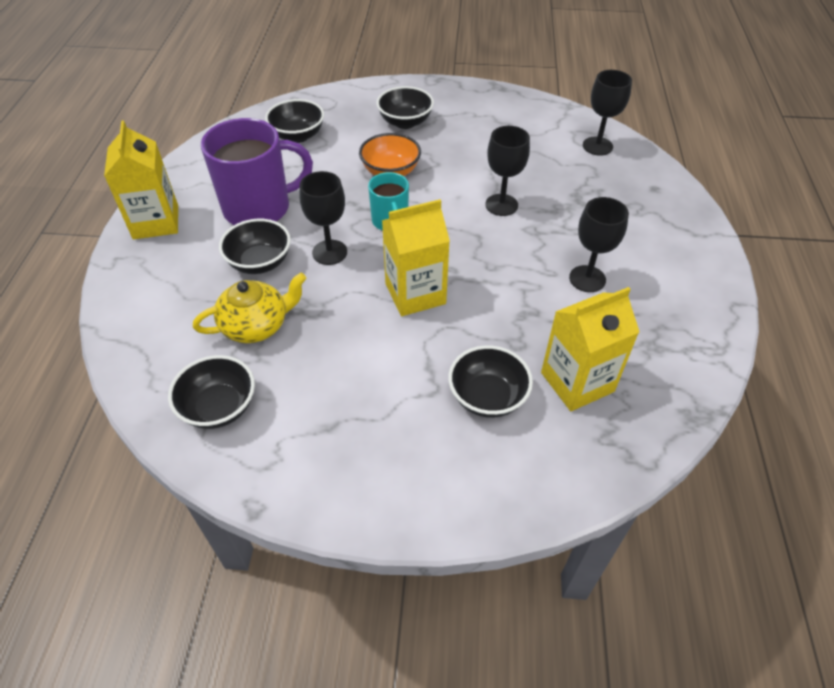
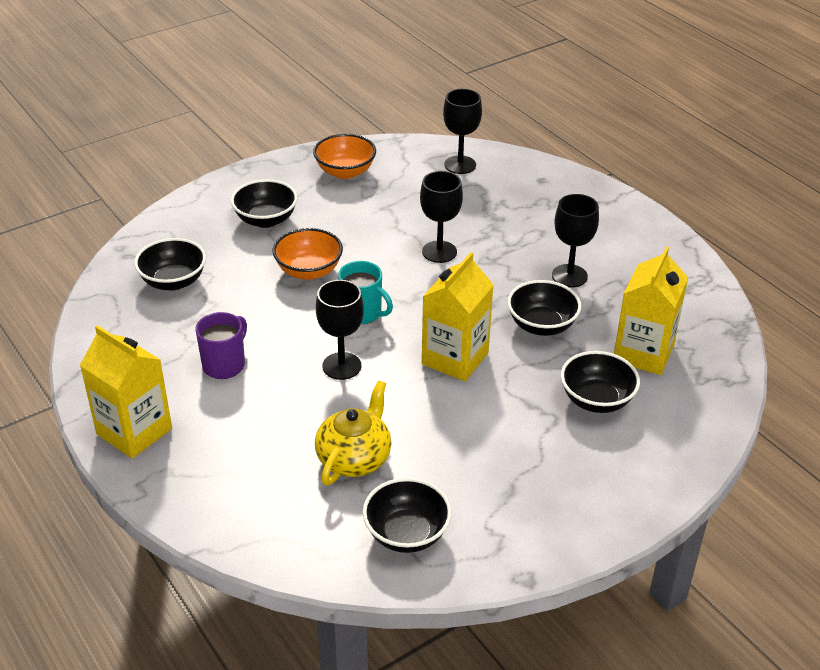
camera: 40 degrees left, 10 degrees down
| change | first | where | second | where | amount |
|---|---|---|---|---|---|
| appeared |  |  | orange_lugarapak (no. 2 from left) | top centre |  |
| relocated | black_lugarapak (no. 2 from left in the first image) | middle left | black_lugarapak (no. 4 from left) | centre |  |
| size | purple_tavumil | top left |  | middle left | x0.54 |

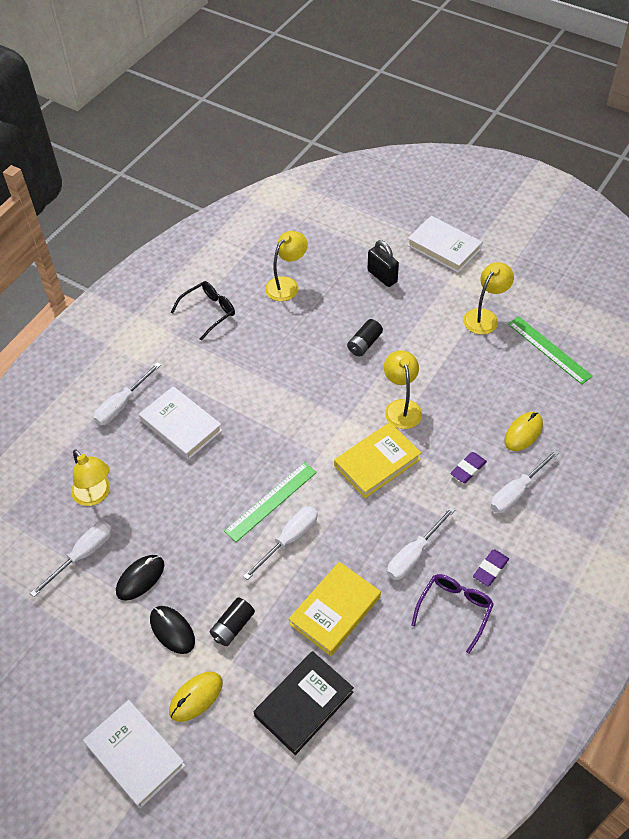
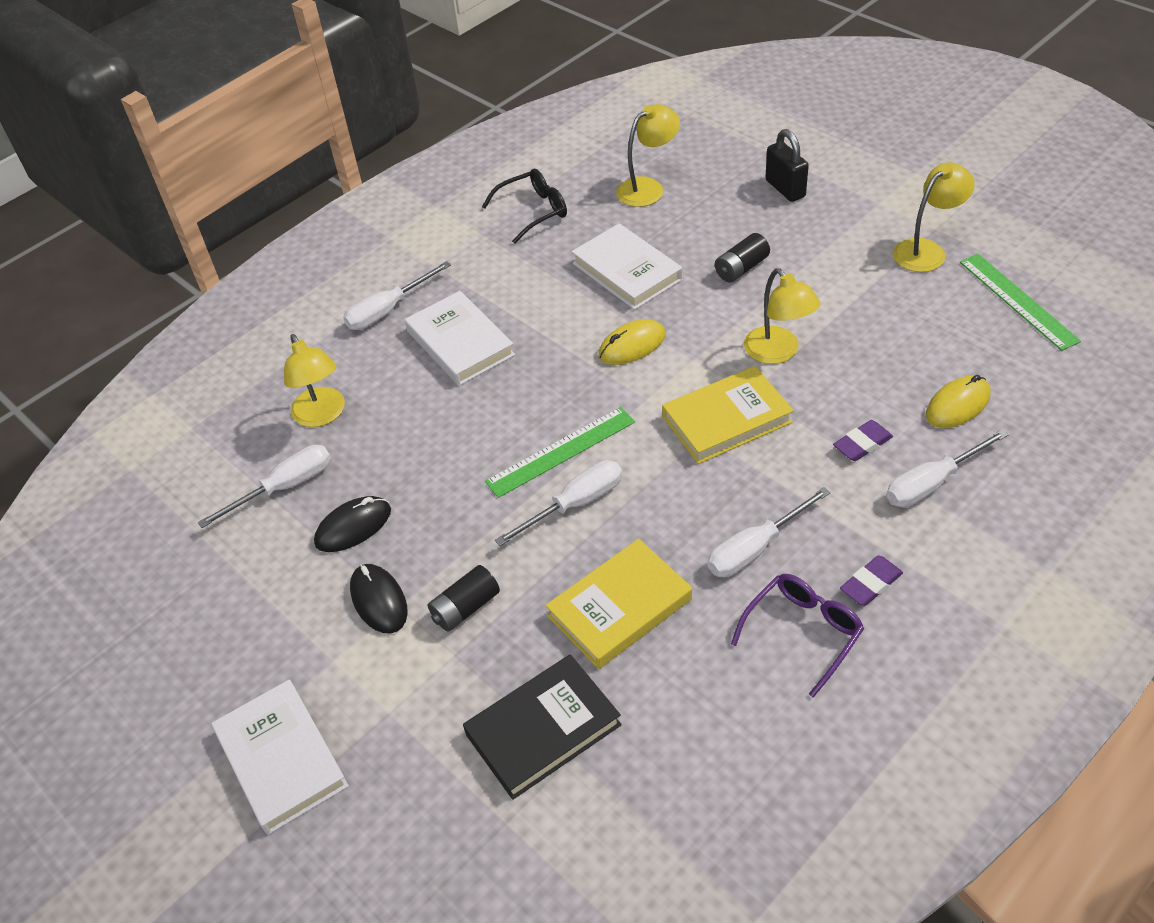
camera: 15 degrees right, 5 degrees down
| change | first | where | second | where | amount |
|---|---|---|---|---|---|
| relocated | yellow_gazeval (no. 1 from left) | bottom left |  | centre |  |
| relocated | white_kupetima (no. 3 from left) | top right |  | top centre |  |
| spun | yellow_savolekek (no. 3 from left) | centre |  | middle right | 150 degrees clockwise |

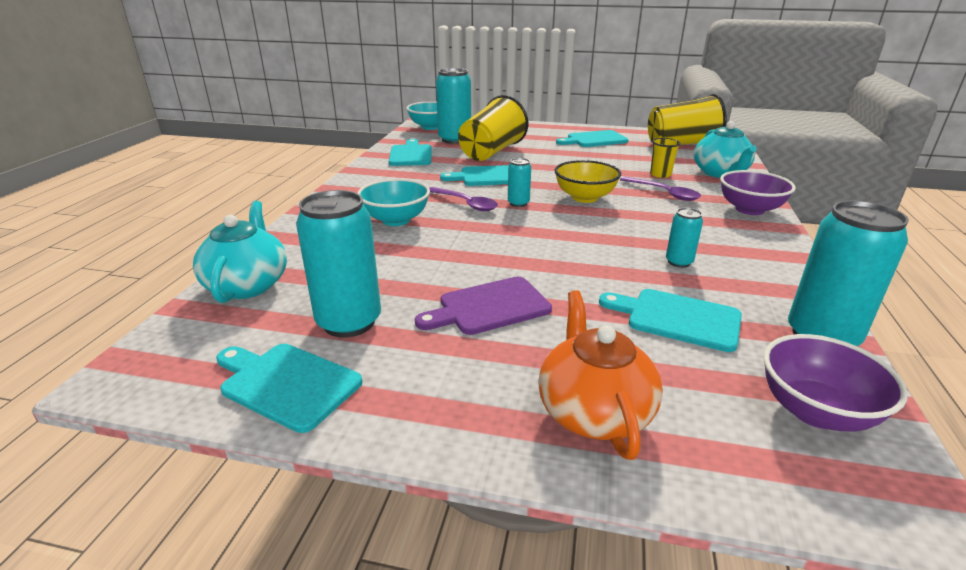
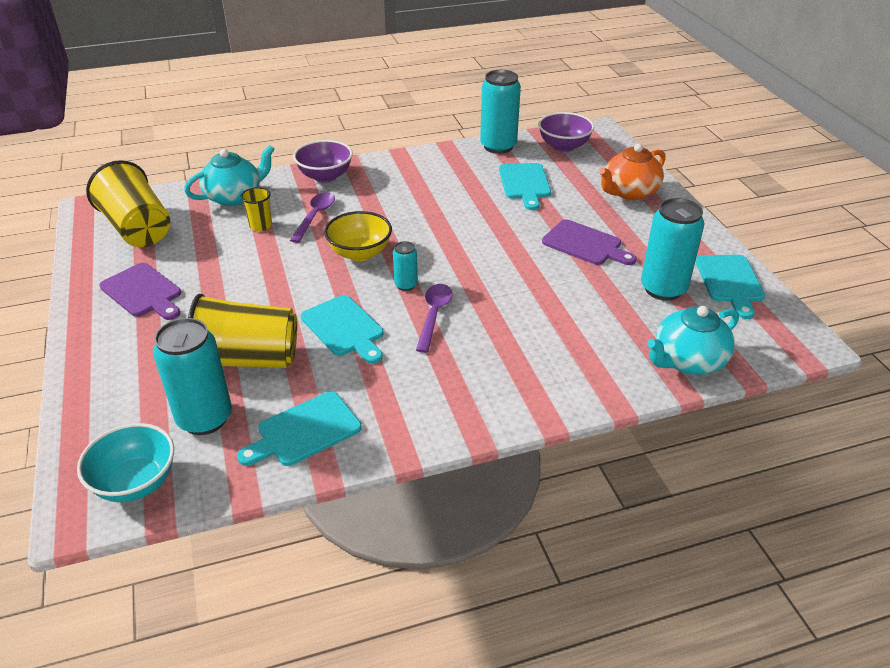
camera: 120 degrees left, 10 degrees up
| change | first | where | second | where | amount |
|---|---|---|---|---|---|
| missing | turquoise_lugarapak (no. 1 from left) | centre |  |  |  |
| missing | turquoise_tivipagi (no. 4 from left) | middle right |  |  |  |
| colour | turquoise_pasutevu (no. 4 from left) | top centre | purple_pasutevu (no. 1 from left) | middle left |  |

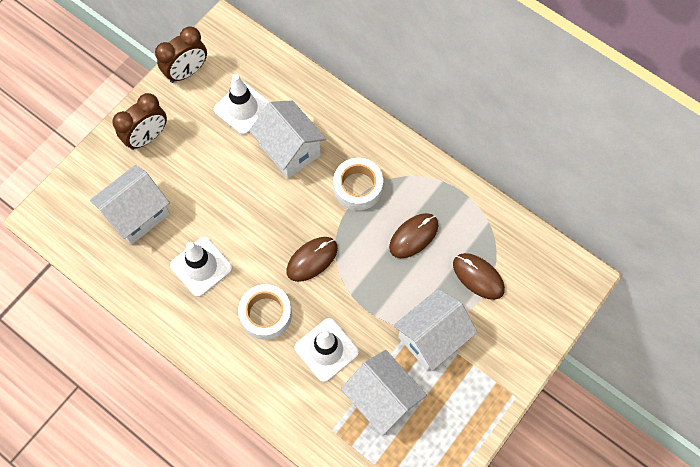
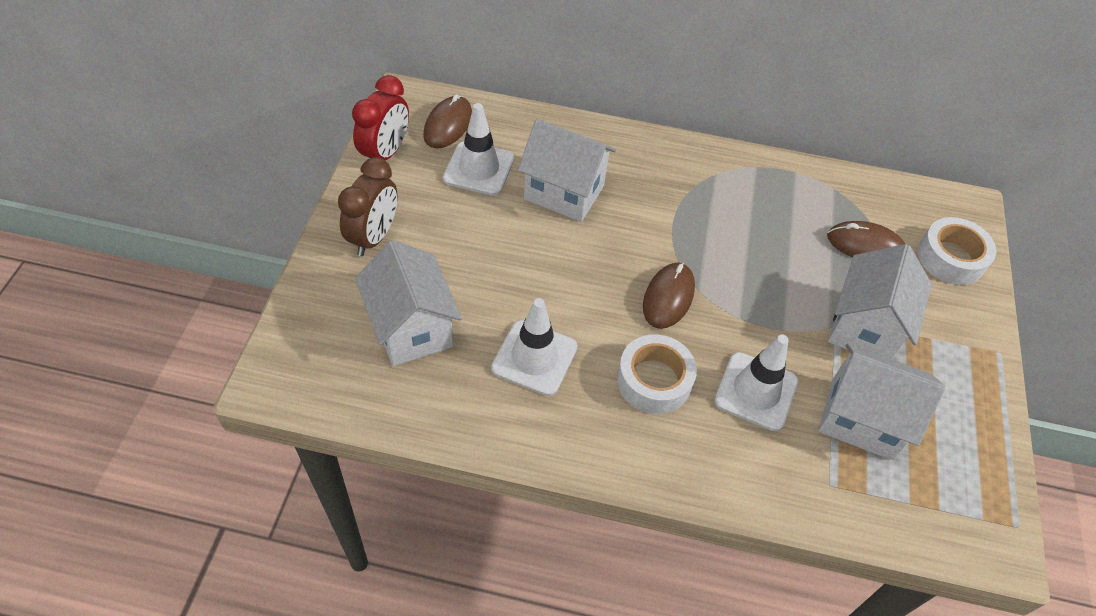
camera: 30 degrees left, 15 degrees down
| change | first | where | second | where | amount |
|---|---|---|---|---|---|
| relocated | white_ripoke (no. 2 from left) | centre |  | middle right |  |
| relocated | brown_gazeval (no. 2 from left in the first image) | centre | brown_gazeval (no. 1 from left) | top centre |  |
| colour | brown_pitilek (no. 2 from left) | top left | red_pitilek | top centre |  |
| spun | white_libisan (no. 1 from left) | middle left |  | centre | 45 degrees counterclockwise |

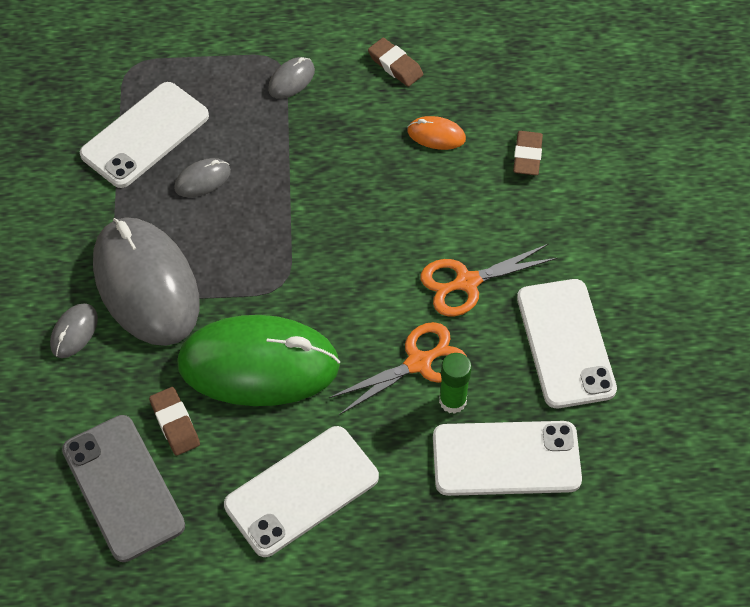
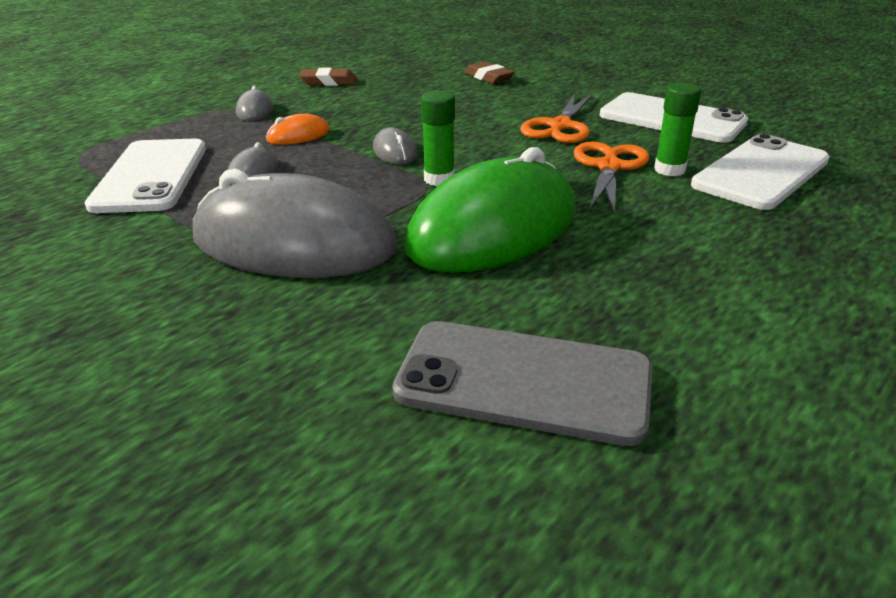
camera: 45 degrees left, 25 degrees down
| change | first | where | second | where | amount |
|---|---|---|---|---|---|
| missing | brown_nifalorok (no. 1 from left) | bottom left |  |  |  |
| missing | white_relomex (no. 2 from left) | bottom centre |  |  |  |
| appeared |  |  | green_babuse (no. 1 from left) | top centre |  |
| relocated | grey_gazeval (no. 1 from left in the first image) | middle left | grey_gazeval (no. 4 from left) | top centre |  |
| relocated | orange_gazeval | top centre |  | top left |  |

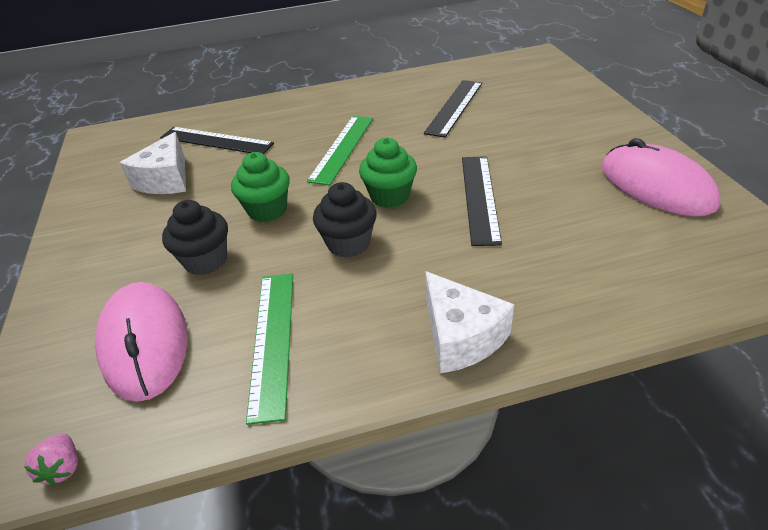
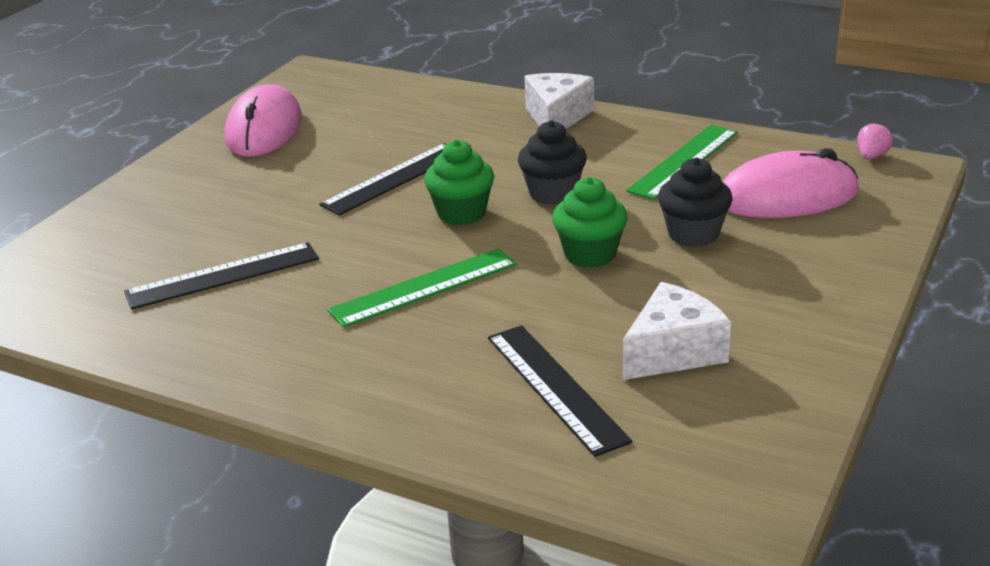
camera: 140 degrees left, 10 degrees down
| change | first | where | second | where | amount |
|---|---|---|---|---|---|
| spun | pink_gazeval (no. 1 from left in the first image) | middle left | pink_gazeval (no. 2 from left) | top right | 60 degrees clockwise |

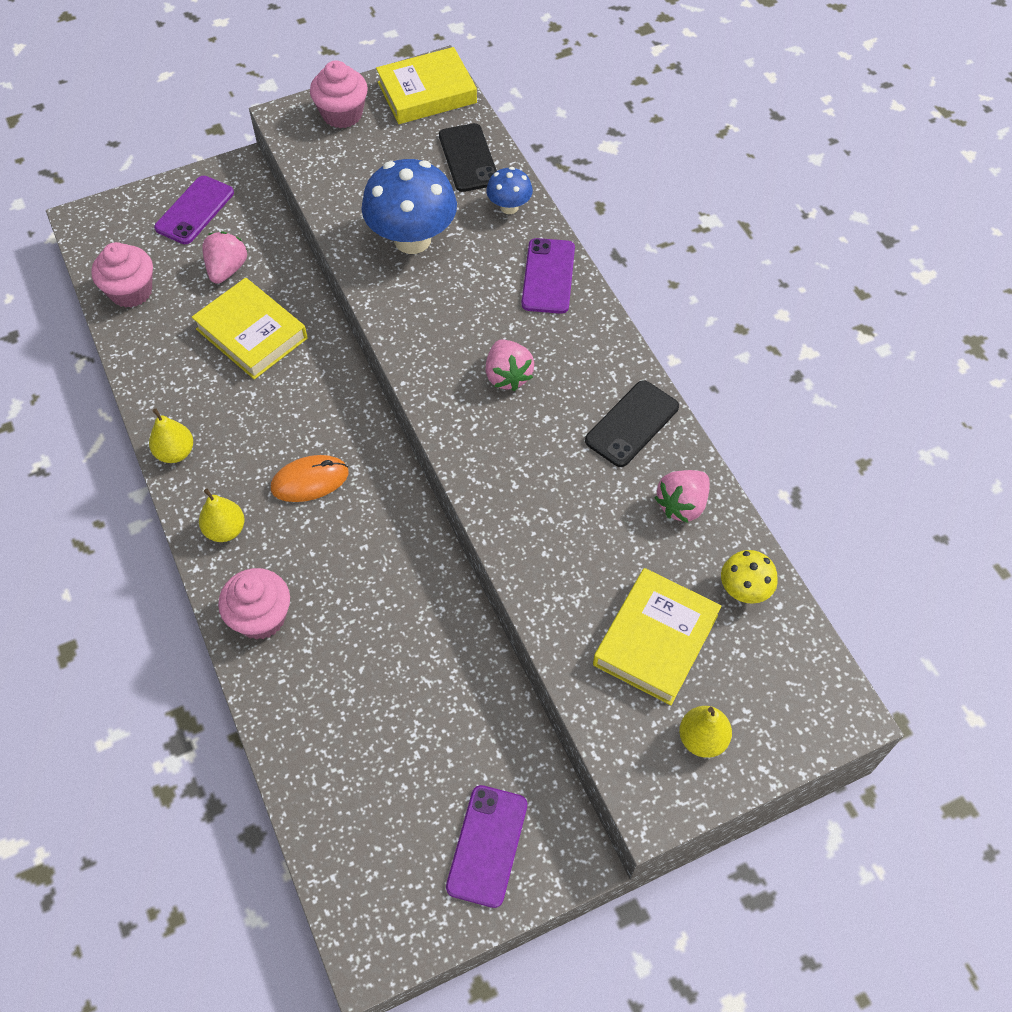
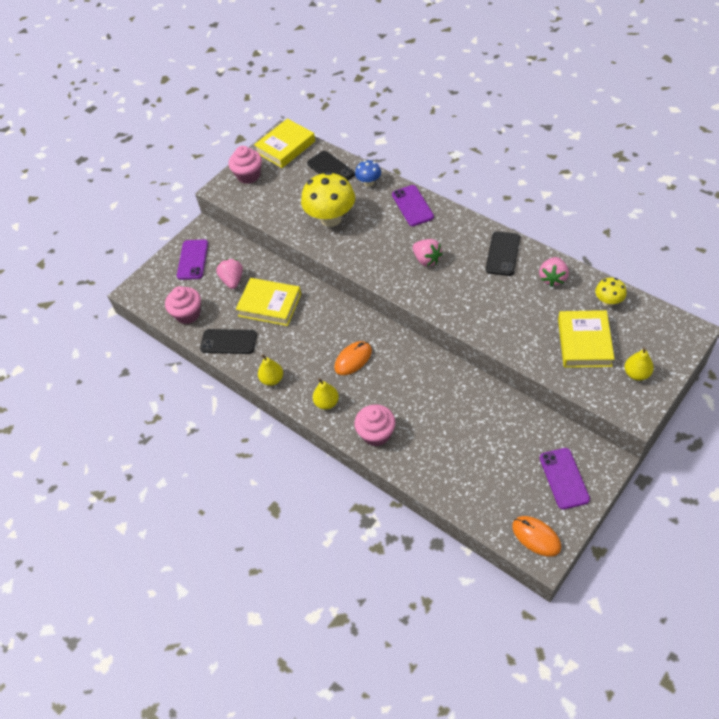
camera: 20 degrees left, 5 degrees down
| change | first | where | second | where | amount |
|---|---|---|---|---|---|
| appeared |  |  | black_relomex (no. 1 from left) | middle left |  |
| appeared |  |  | orange_gazeval (no. 2 from left) | bottom right |  |
| colour | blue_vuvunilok (no. 1 from left) | top centre | yellow_vuvunilok (no. 1 from left) | top centre |  |

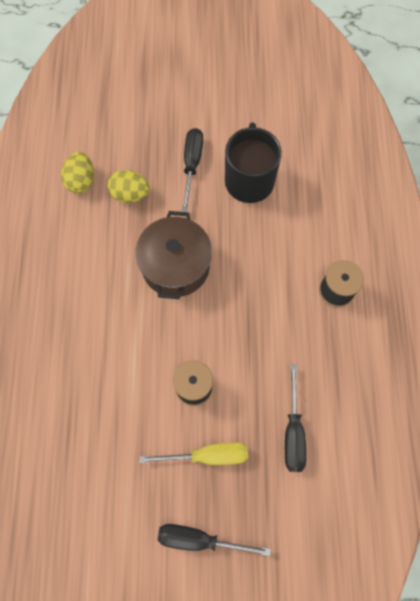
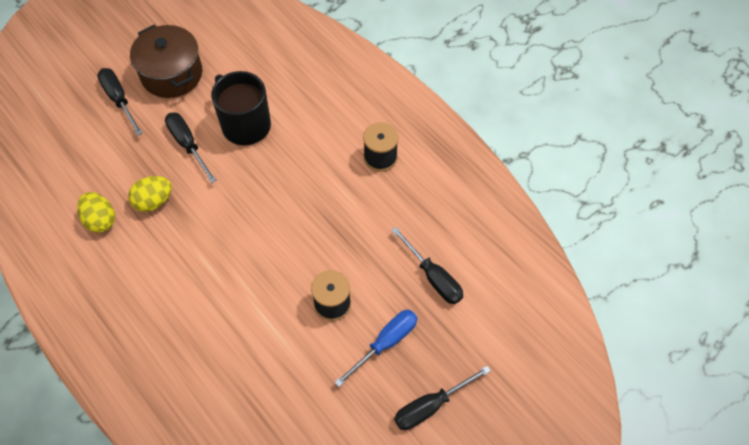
camera: 40 degrees left, 10 degrees down
| change | first | where | second | where | amount |
|---|---|---|---|---|---|
| appeared |  |  | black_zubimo (no. 1 from left) | top left |  |
| relocated | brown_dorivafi | centre |  | top left |  |
| colour | yellow_zubimo | bottom centre | blue_zubimo | bottom centre |  |

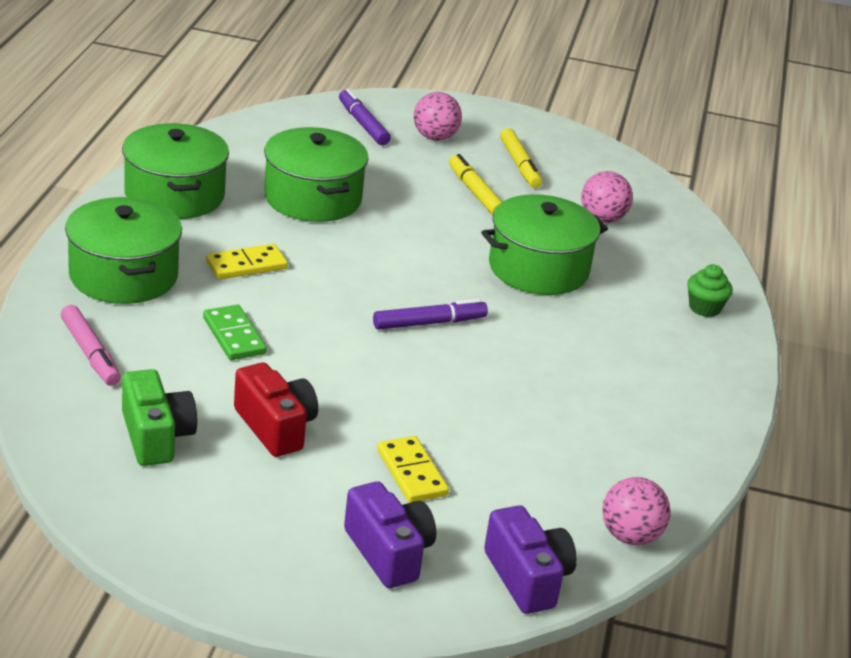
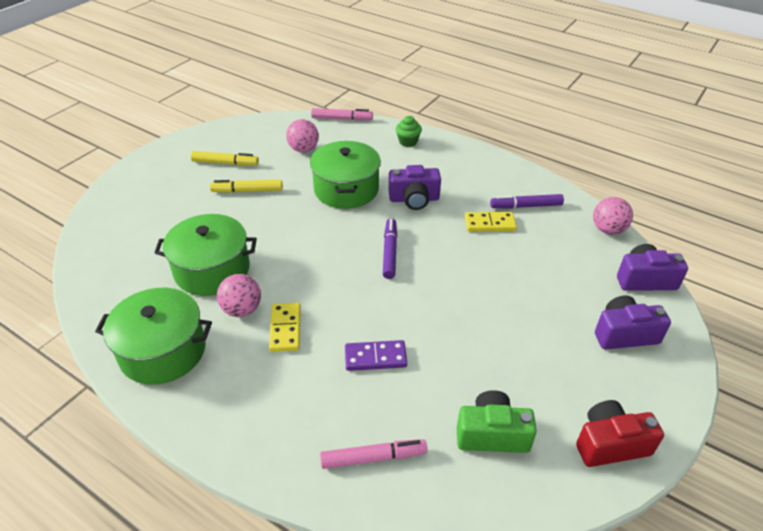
camera: 65 degrees left, 10 degrees up
| change | first | where | second | where | amount |
|---|---|---|---|---|---|
| missing | green_dorivafi (no. 1 from left) | middle left |  |  |  |
| appeared |  |  | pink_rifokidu (no. 1 from left) | top centre |  |
| appeared |  |  | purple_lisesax (no. 1 from left) | centre |  |
| relocated | red_lisesax | middle left |  | bottom right |  |
| relocated | purple_rifokidu (no. 1 from left in the first image) | top centre | purple_rifokidu (no. 2 from left) | middle right |  |
| relocated | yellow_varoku (no. 2 from left) | bottom centre |  | centre |  |
| relocated | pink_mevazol (no. 1 from left) | top centre |  | middle left |  |
| colour | green_varoku | middle left | purple_varoku | bottom centre |  |

